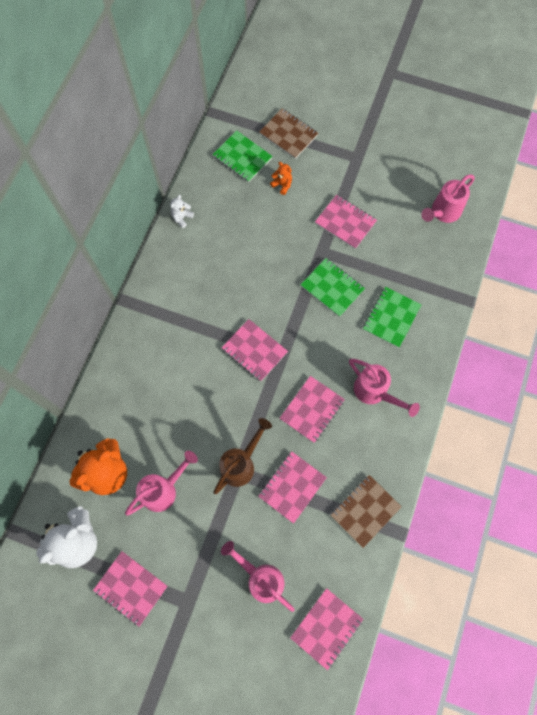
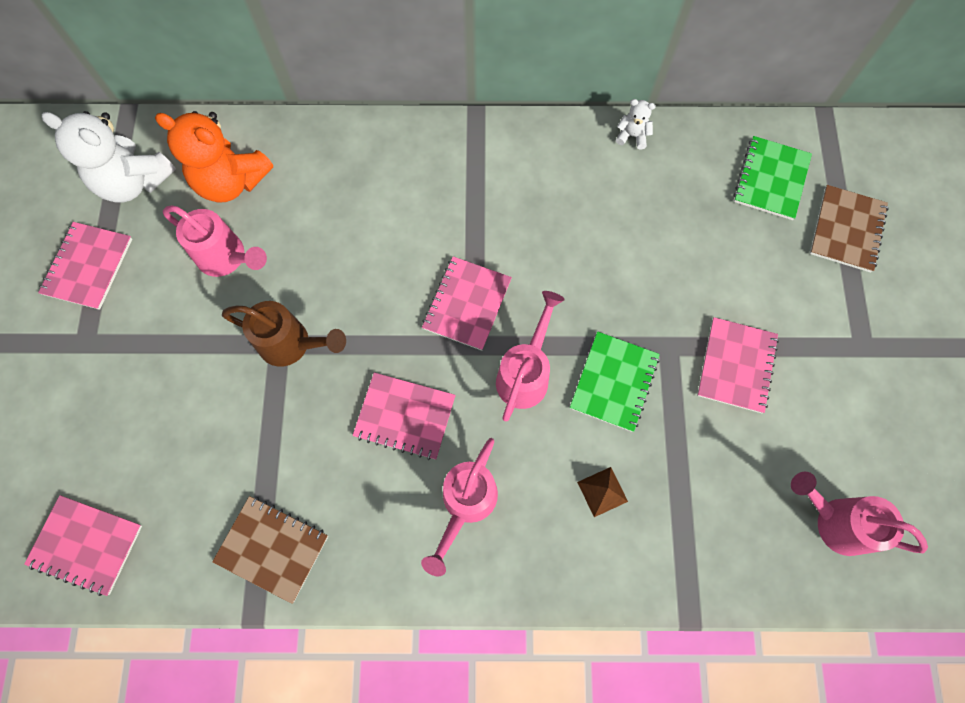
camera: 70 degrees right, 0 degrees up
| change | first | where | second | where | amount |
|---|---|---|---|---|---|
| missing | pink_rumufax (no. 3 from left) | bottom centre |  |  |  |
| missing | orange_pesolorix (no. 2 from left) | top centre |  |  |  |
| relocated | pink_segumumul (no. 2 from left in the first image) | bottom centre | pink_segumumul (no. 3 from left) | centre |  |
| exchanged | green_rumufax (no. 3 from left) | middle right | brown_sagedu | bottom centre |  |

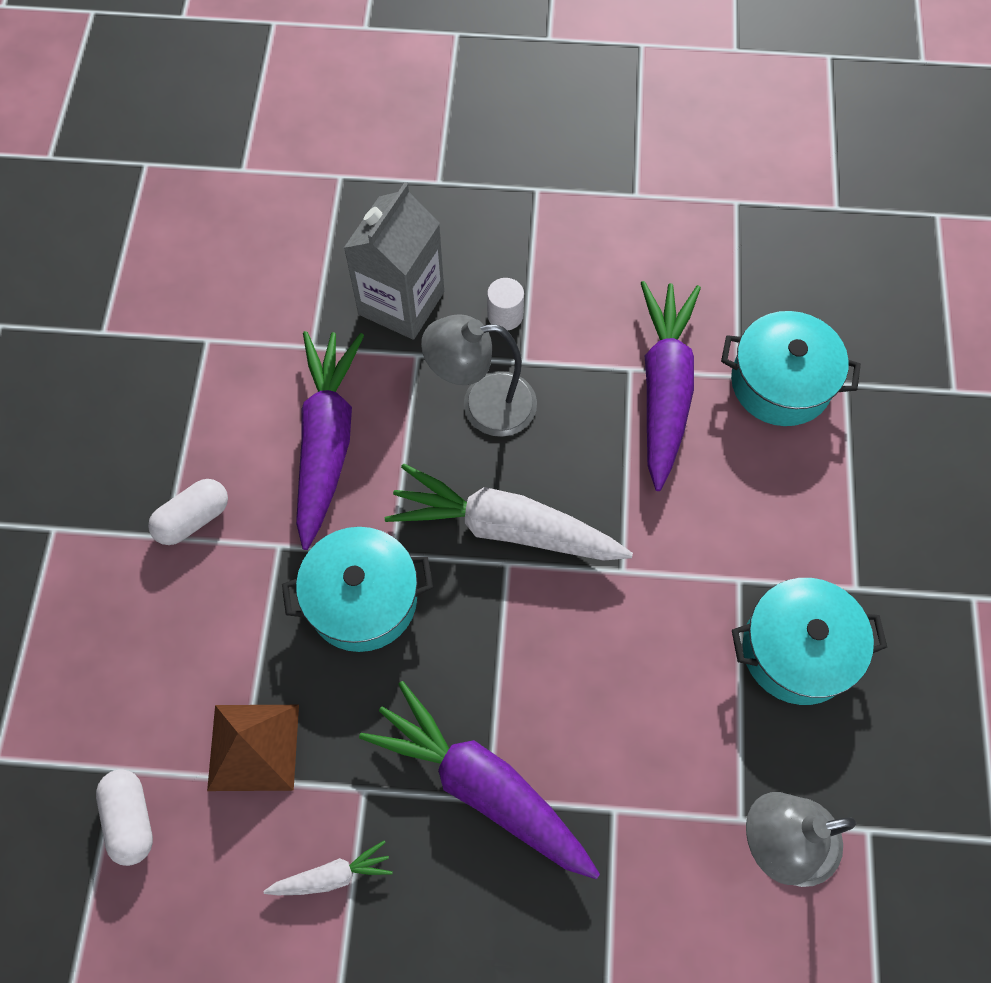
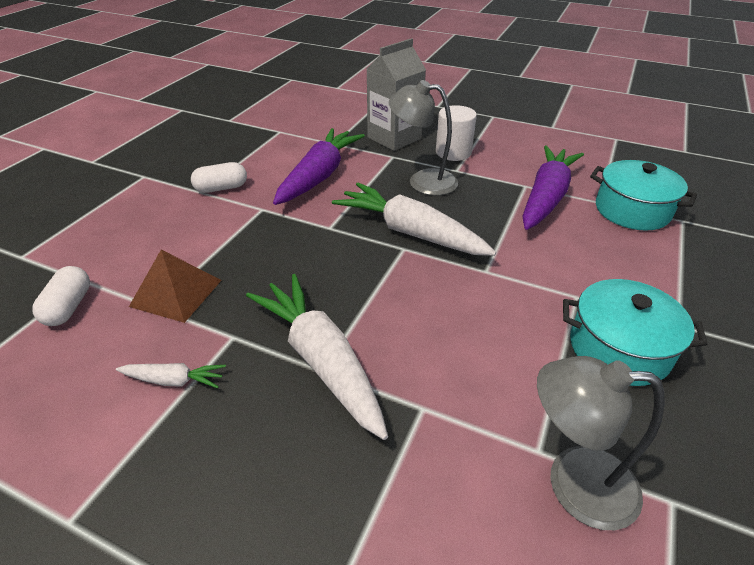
camera: 20 degrees right, 25 degrees down
| change | first | where | second | where | amount |
|---|---|---|---|---|---|
| missing | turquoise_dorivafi (no. 1 from left) | centre |  |  |  |
| colour | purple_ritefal (no. 2 from left) | bottom centre | white_ritefal (no. 2 from left) | centre |  |
| size | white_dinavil | top centre |  | top centre | x1.60 |

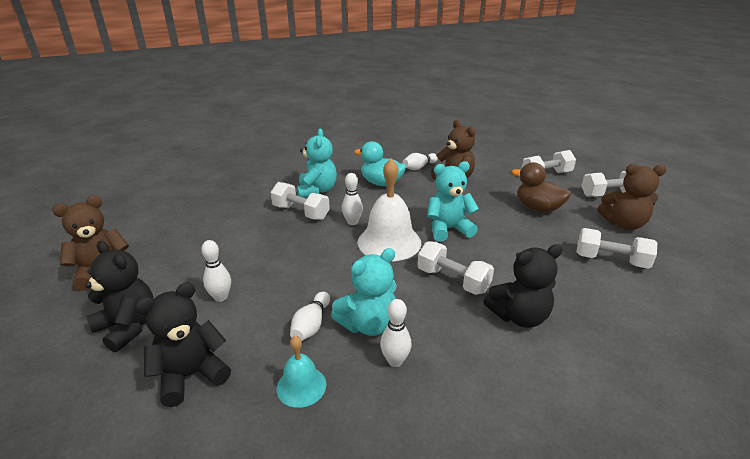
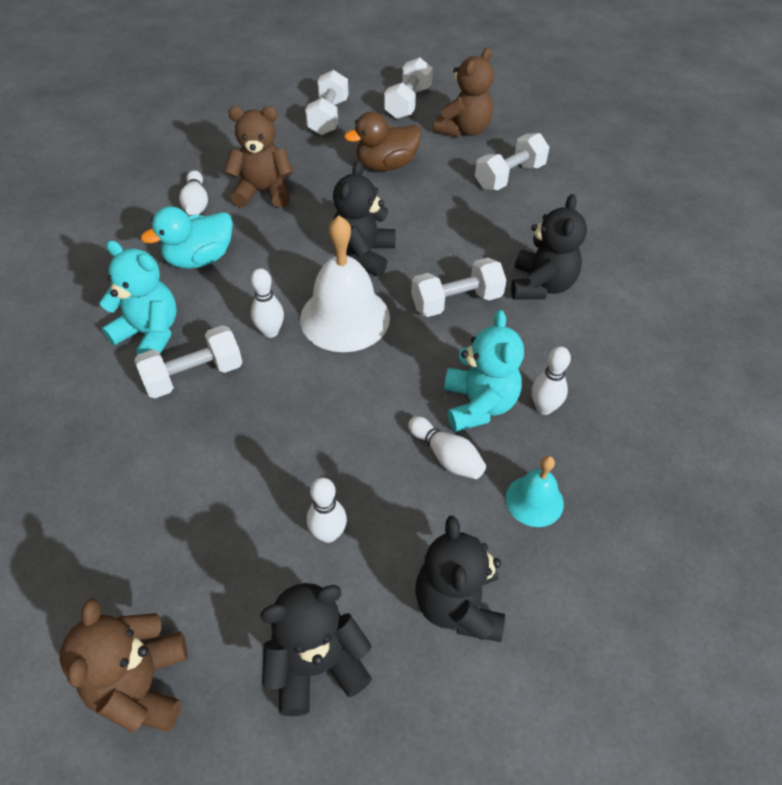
camera: 60 degrees left, 20 degrees up
| change | first | where | second | where | amount |
|---|---|---|---|---|---|
| colour | turquoise_pesolorix (no. 3 from left) | centre | black_pesolorix (no. 2 from left) | top centre |  |

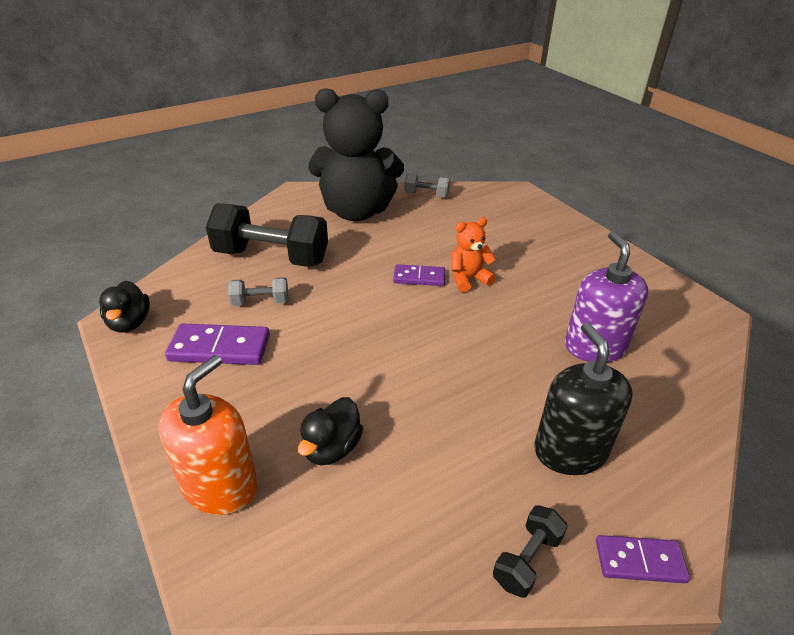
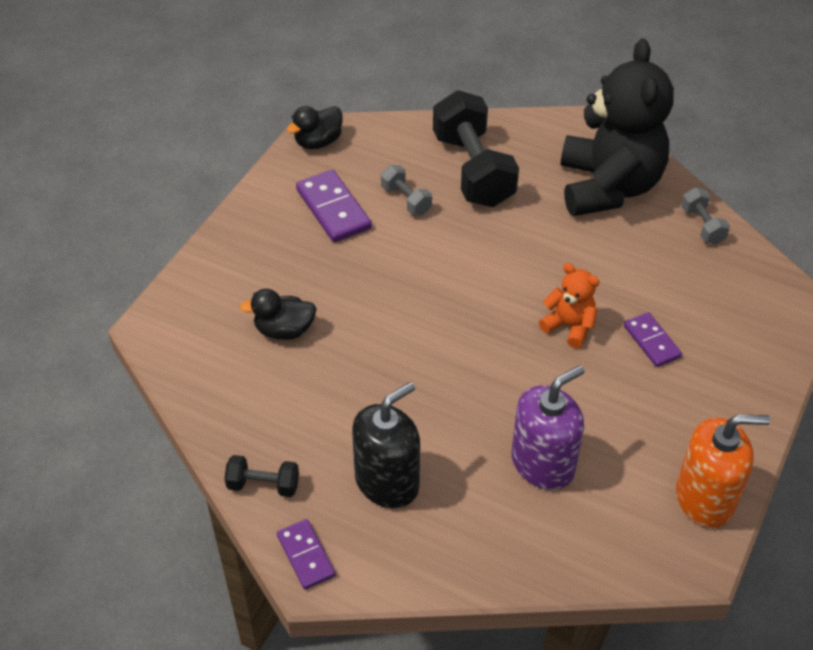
camera: 60 degrees right, 10 degrees up
| change | first | where | second | where | amount |
|---|---|---|---|---|---|
| relocated | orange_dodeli | bottom left |  | bottom right |  |
| relocated | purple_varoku (no. 2 from left in the first image) | centre | purple_varoku (no. 3 from left) | middle right |  |
| spun | black_pesolorix | top centre |  | top right | 150 degrees counterclockwise |

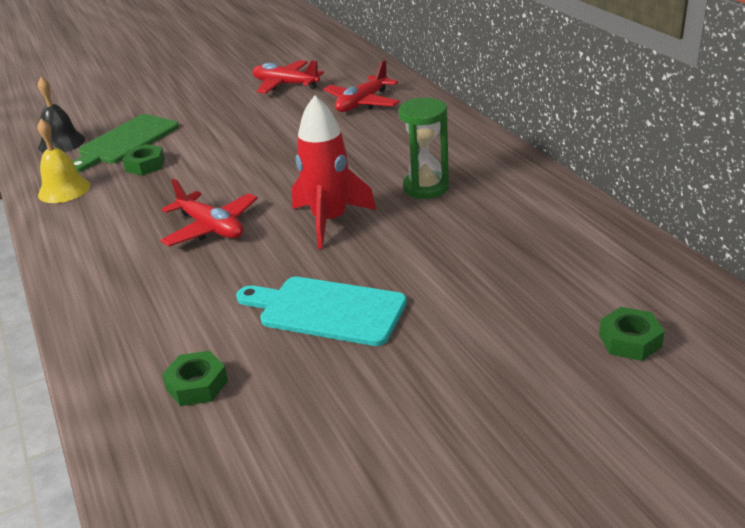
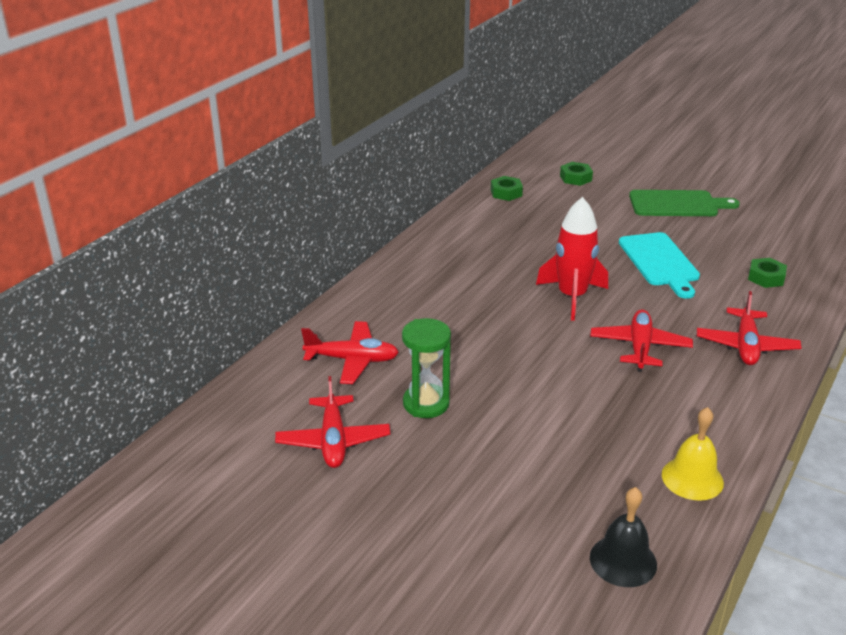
camera: 125 degrees left, 0 degrees up
| change | first | where | second | where | amount |
|---|---|---|---|---|---|
| appeared |  |  | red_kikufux (no. 4 from left) | middle right |  |
| relocated | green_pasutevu | top left |  | top right |  |
| relocated | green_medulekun (no. 1 from left) | top left |  | top centre |  |
| relocated | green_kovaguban | top centre |  | centre |  |

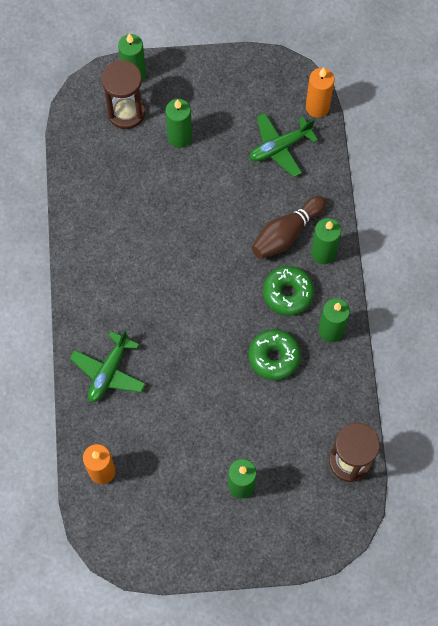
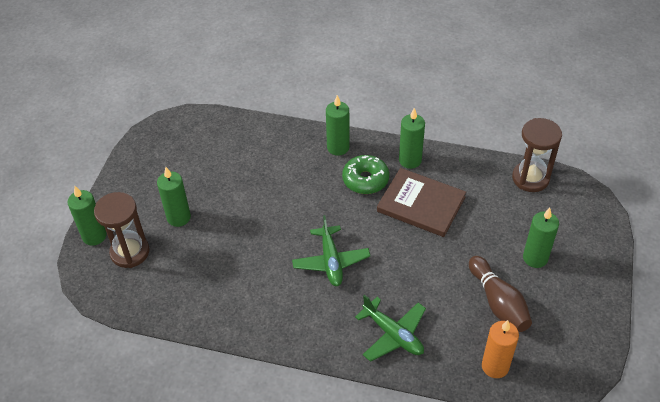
camera: 70 degrees left, 20 degrees down
| change | first | where | second | where | amount |
|---|---|---|---|---|---|
| missing | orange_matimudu (no. 2 from left) | top right |  |  |  |
| relocated | green_kikufux (no. 2 from left in the first image) | top centre | green_kikufux (no. 1 from left) | centre |  |
| relocated | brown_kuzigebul | centre |  | bottom right |  |
| exchanged | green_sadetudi (no. 1 from left) | centre | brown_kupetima | centre |  |

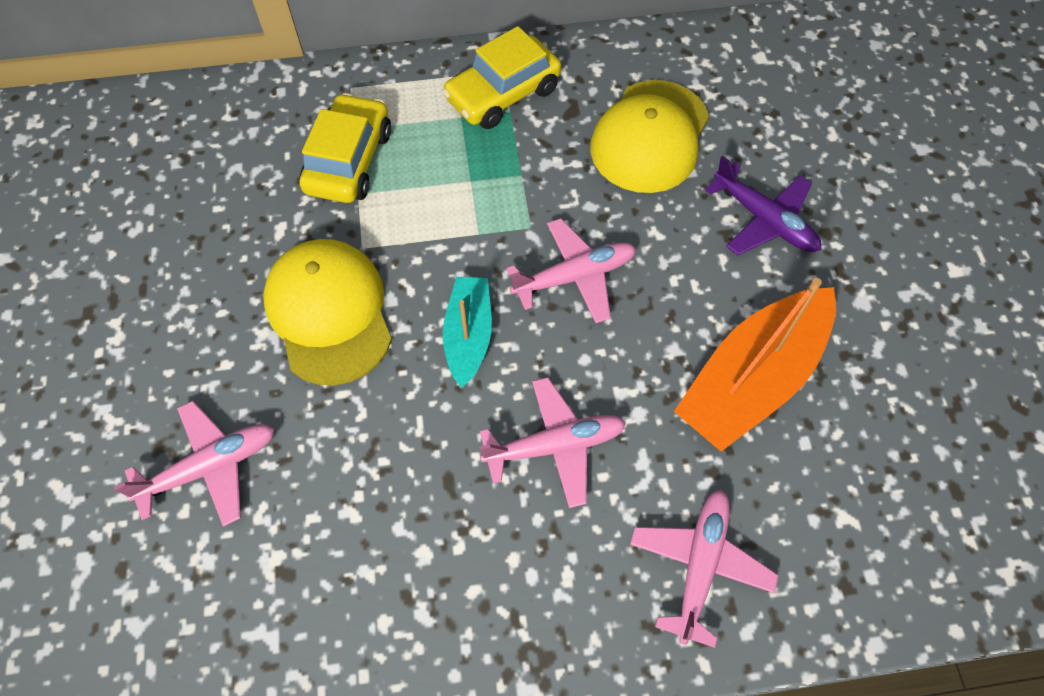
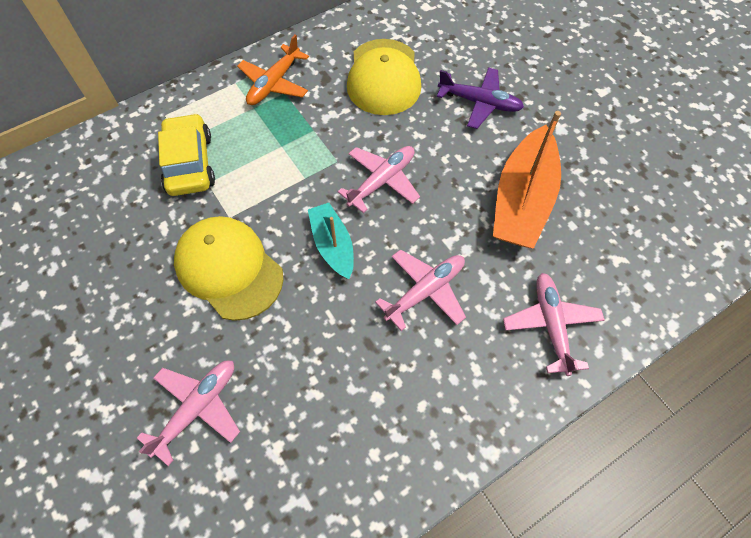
camera: 25 degrees left, 0 degrees up
| change | first | where | second | where | amount |
|---|---|---|---|---|---|
| exchanged | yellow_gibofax (no. 2 from left) | top centre | orange_kikufux | top centre |  |

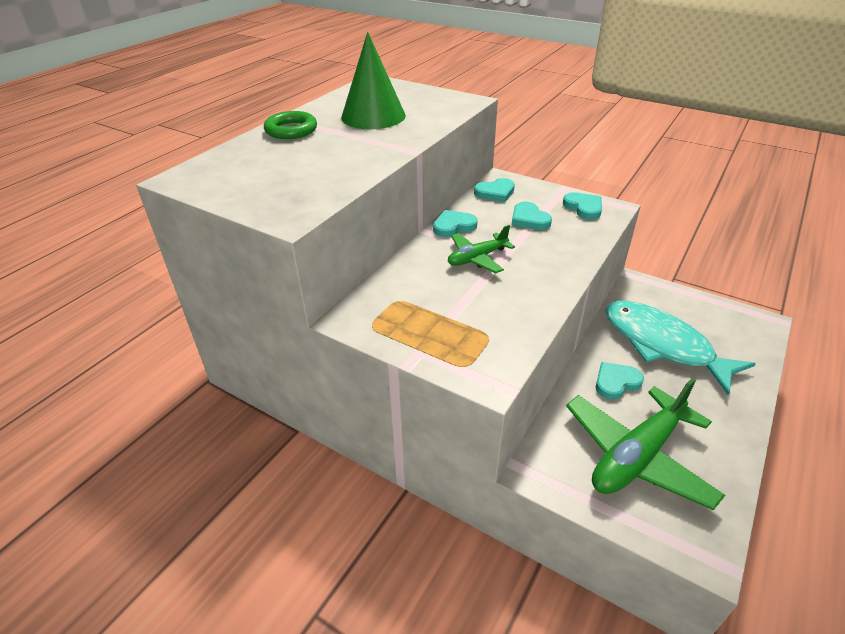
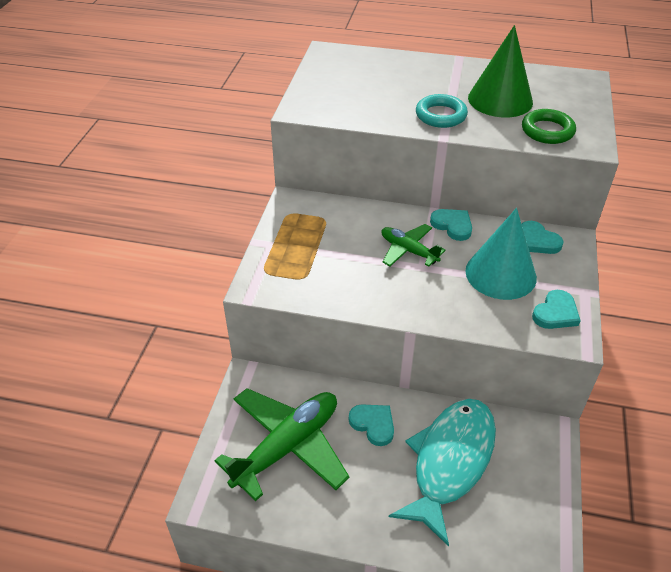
camera: 70 degrees right, 5 degrees up
| change | first | where | second | where | amount |
|---|---|---|---|---|---|
| appeared |  |  | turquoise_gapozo | top centre |  |
| relocated | green_gapozo | top centre |  | top right |  |
| exchanged | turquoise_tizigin (no. 3 from left) | centre | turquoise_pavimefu | middle right |  |
| spun | green_kikufux (no. 2 from left in the first image) | bottom right | green_kikufux (no. 1 from left) | bottom centre | 105 degrees clockwise |

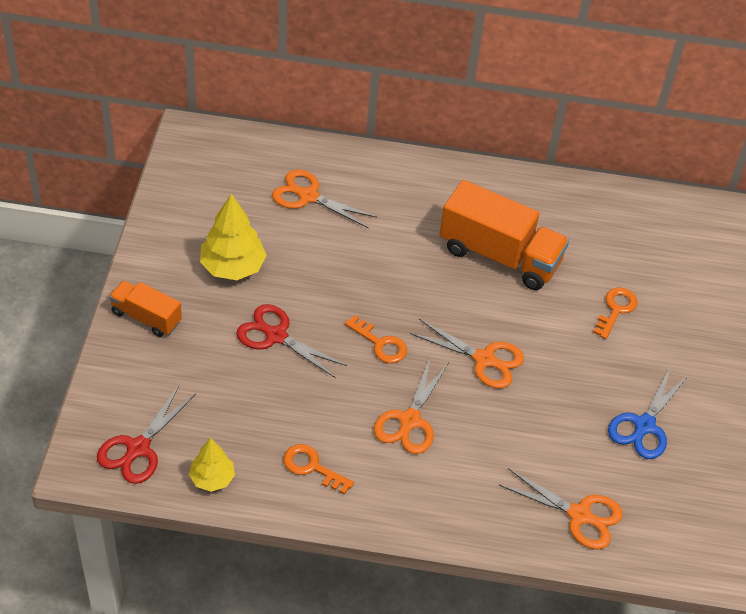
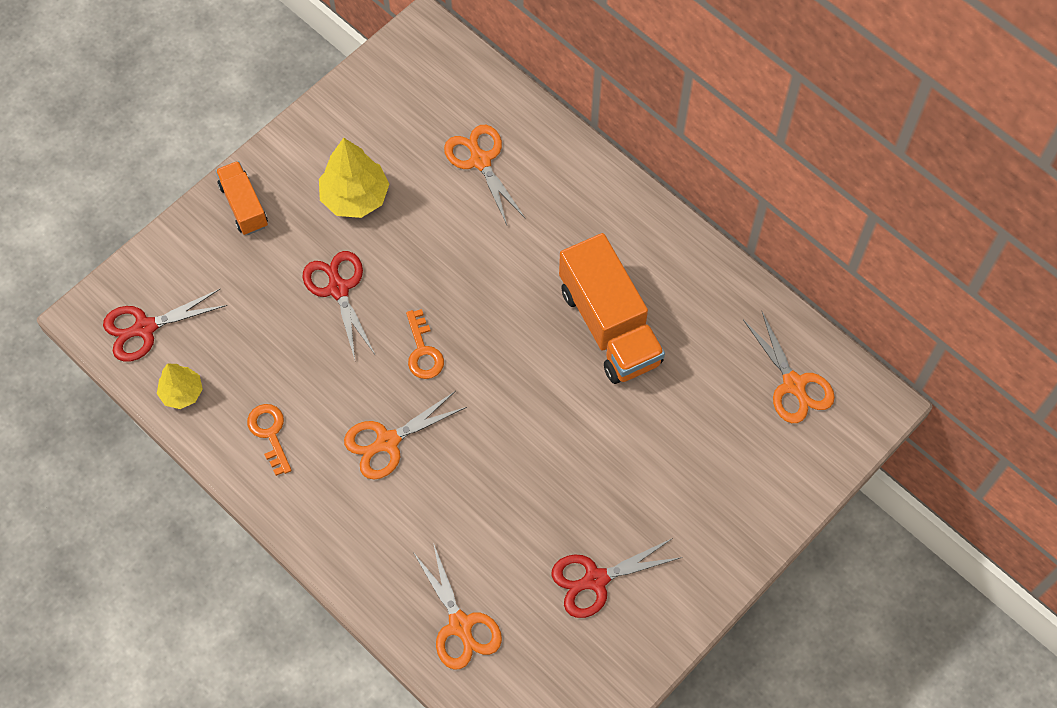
camera: 40 degrees right, 15 degrees up
| change | first | where | second | where | amount |
|---|---|---|---|---|---|
| missing | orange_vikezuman (no. 3 from left) | middle right |  |  |  |
| relocated | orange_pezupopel (no. 3 from left in the first image) | centre | orange_pezupopel (no. 4 from left) | middle right |  |
| colour | blue_pezupopel | bottom right | red_pezupopel (no. 3 from left) | bottom centre |  |

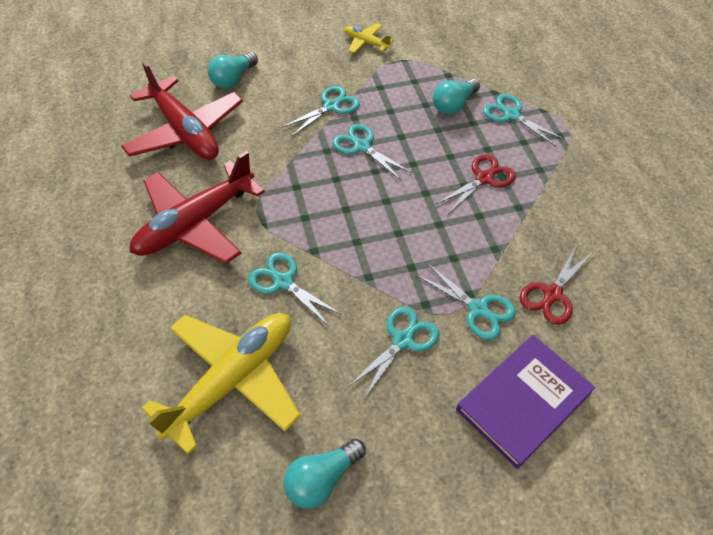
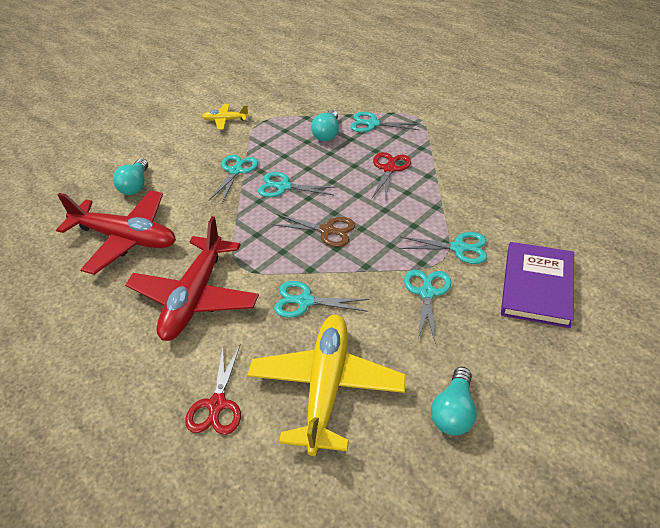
camera: 30 degrees left, 10 degrees down
| change | first | where | second | where | amount |
|---|---|---|---|---|---|
| appeared |  |  | brown_pezupopel | centre |  |
| relocated | red_pezupopel (no. 2 from left in the first image) | middle right | red_pezupopel (no. 1 from left) | bottom left |  |

